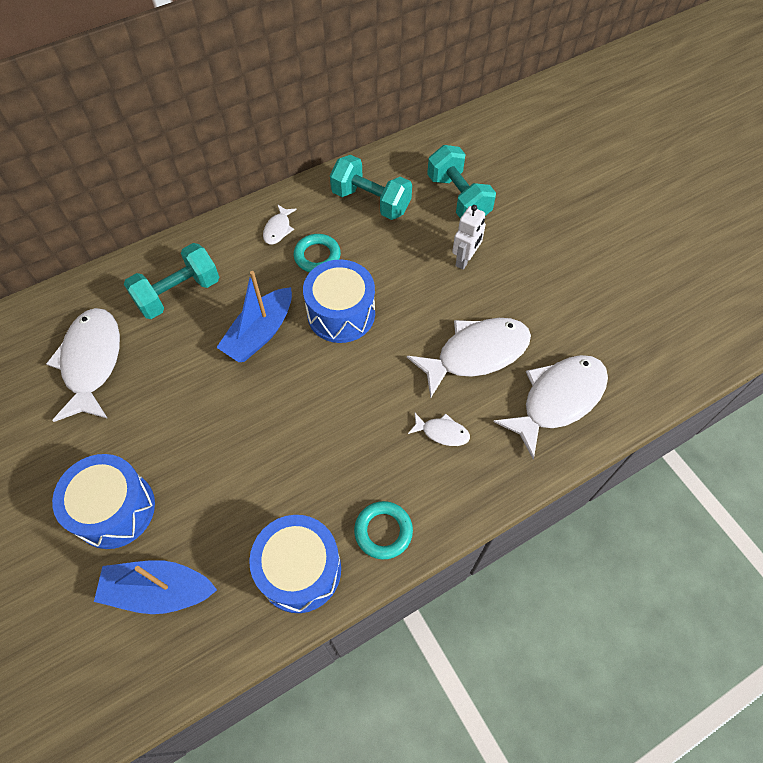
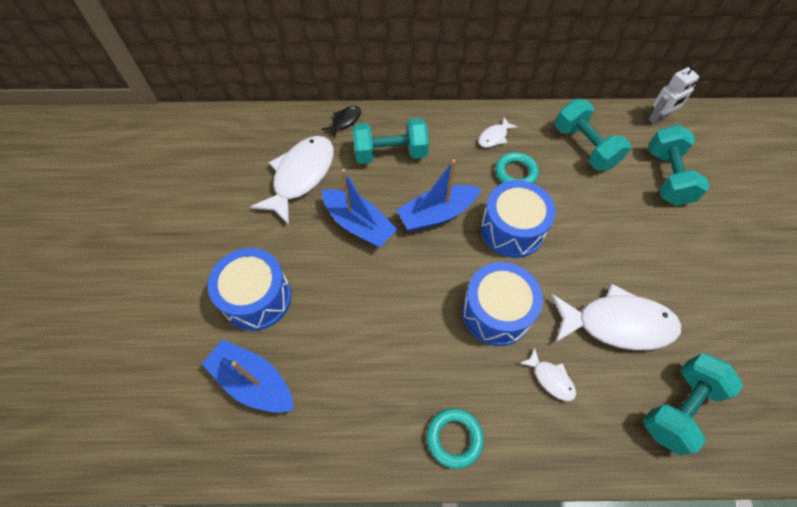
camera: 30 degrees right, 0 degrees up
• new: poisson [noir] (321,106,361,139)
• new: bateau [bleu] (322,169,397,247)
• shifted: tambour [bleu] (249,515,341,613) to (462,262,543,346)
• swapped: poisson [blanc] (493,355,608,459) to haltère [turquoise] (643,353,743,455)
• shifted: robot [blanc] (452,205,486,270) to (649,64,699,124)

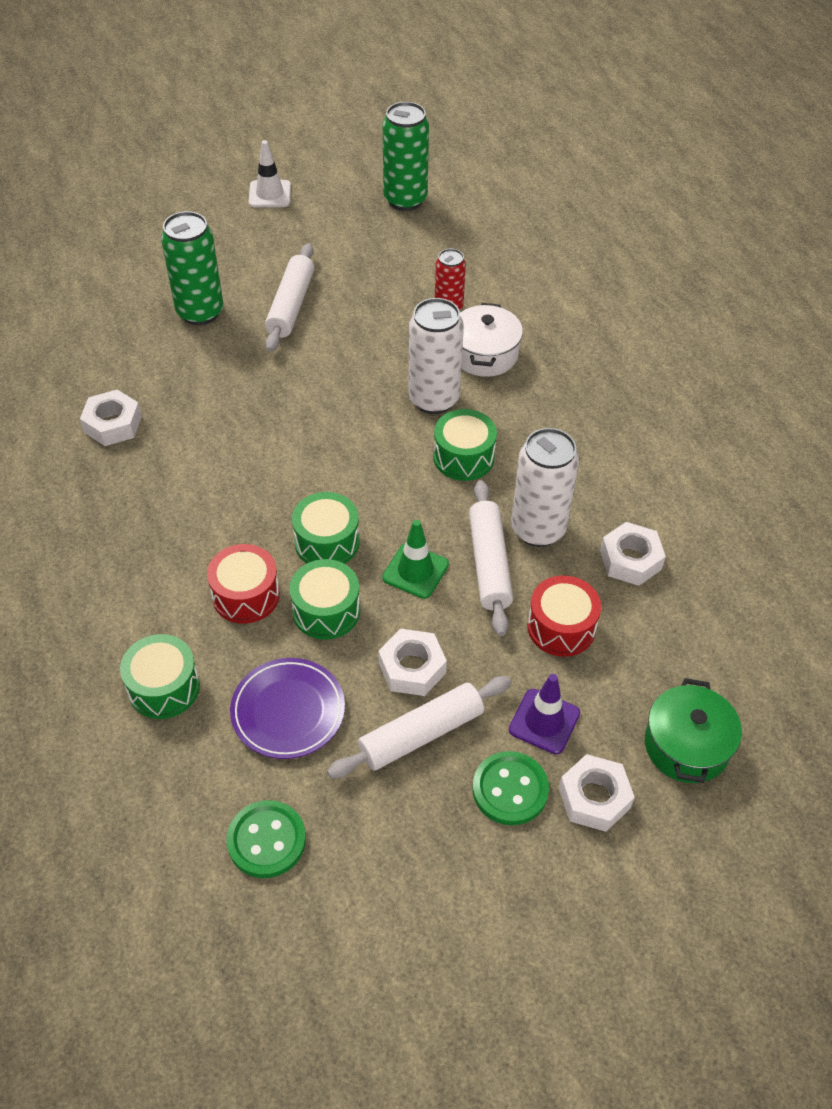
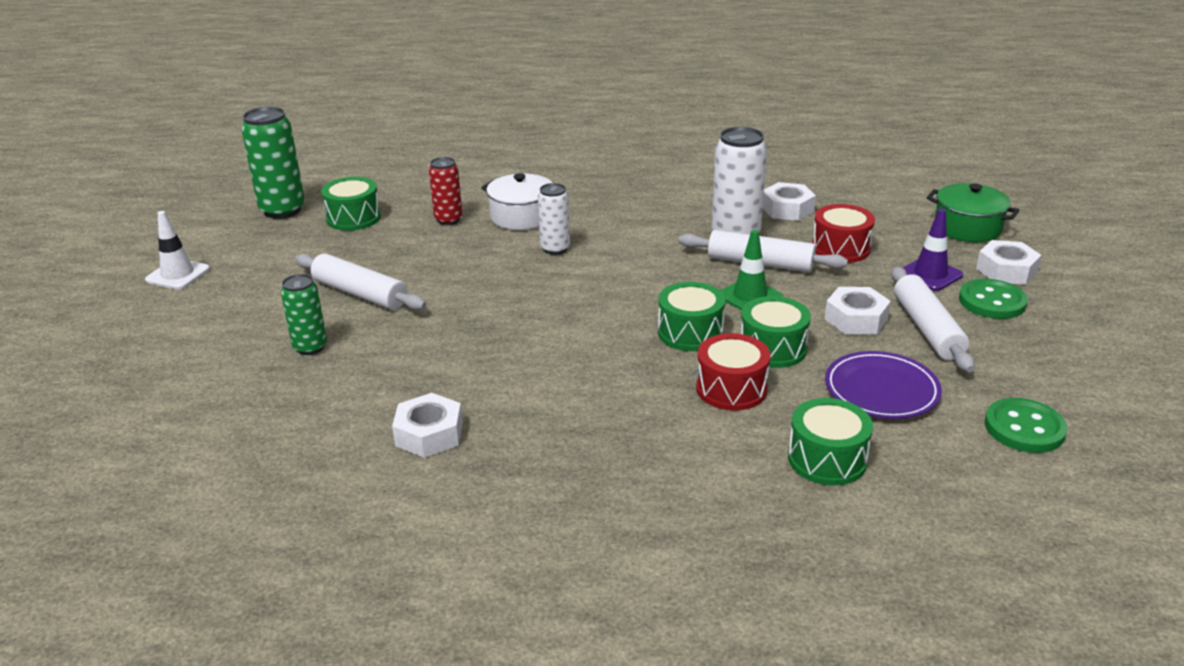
camera: 65 degrees left, 20 degrees down
• scaled: canette [vert] (161,211,223,325) = (281,274,327,355) x0.60
• shifted: tambour [vert] (433,409,497,481) to (321,177,381,231)
• scaled: canette [blanc] (408,298,464,414) = (538,183,570,255) x0.60

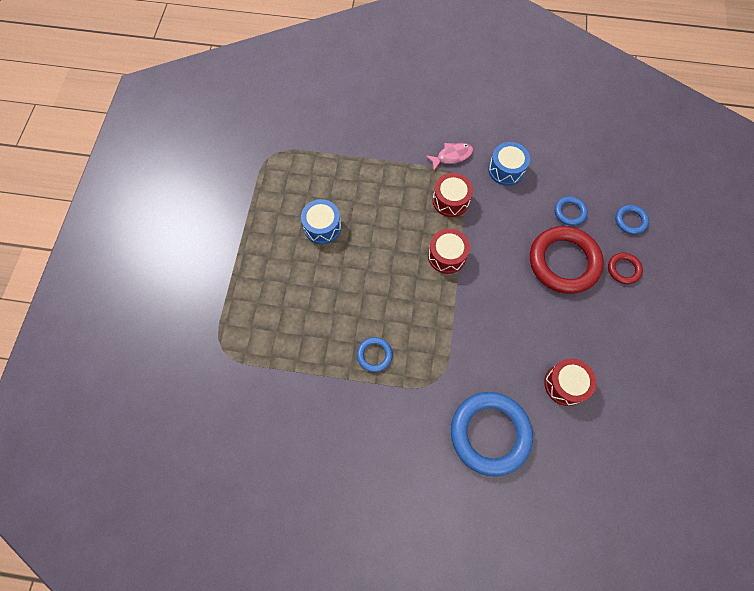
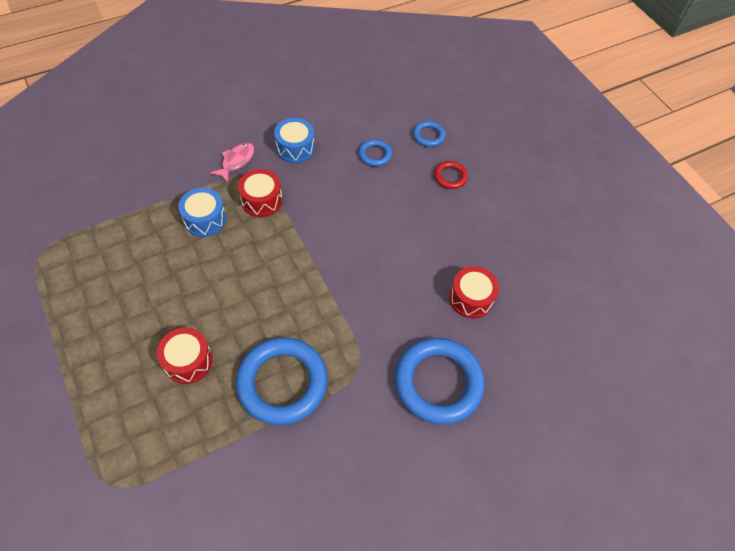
camera: 40 degrees left, 10 degrees down
• shifted: tambour [rouge] (428,228,470,274) to (157,327,213,384)
• shifted: tambour [bleu] (301,199,341,244) to (178,188,226,237)
• scaled: anneau [bleu] (357,337,393,372) = (236,337,328,425) x2.15
• gone: anneau [rouge] (530,226,604,294)

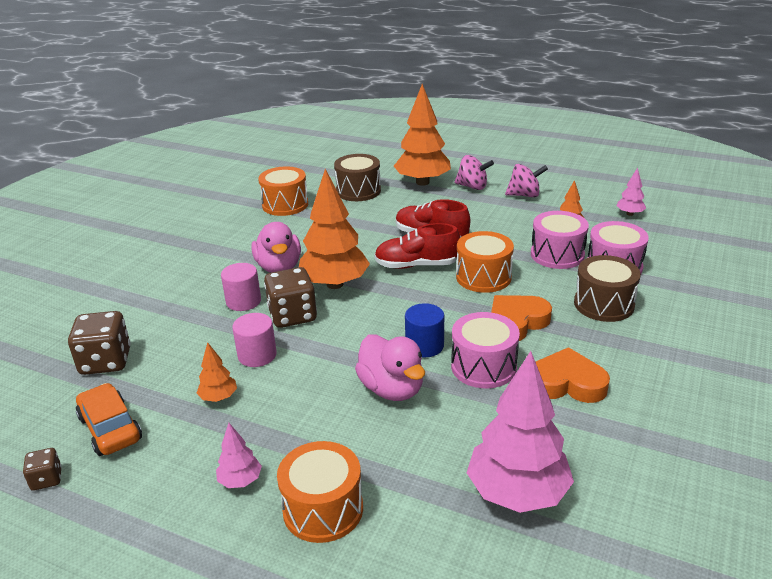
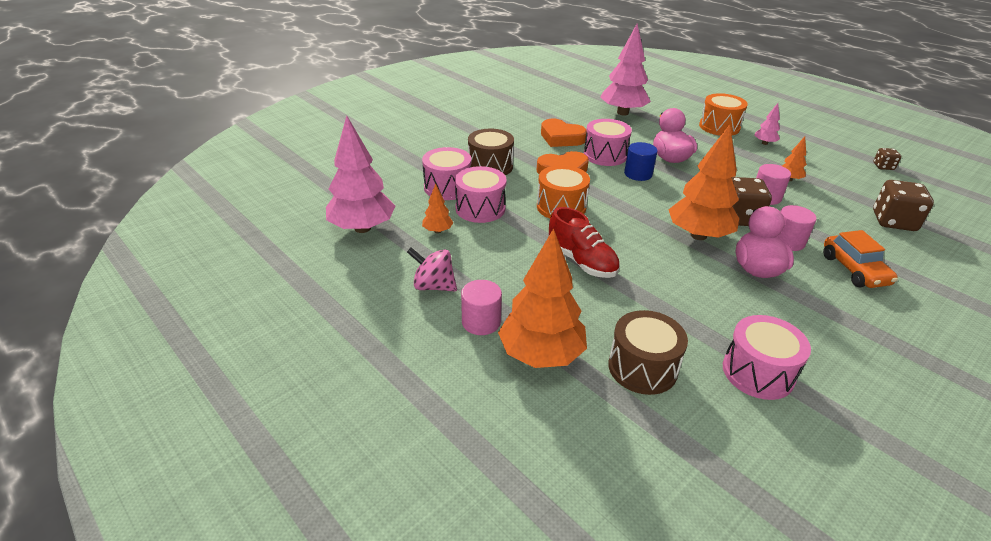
camera: 160 degrees left, 5 degrees up
• scaled: arbre [rose] (616,167,646,216) = (326,116,395,233) x2.19
• swapped: toupie [rose] (454,155,494,190) to cylindre [rose] (461,280,502,335)
• repainted: tambour [orange] (258,166,308,216) to tambour [rose] (723,315,811,400)
• shifted: voiture [orange] (76,383,142,456) to (823,230,898,288)
• gone: chaussure [rouge] (374,223,460,269)

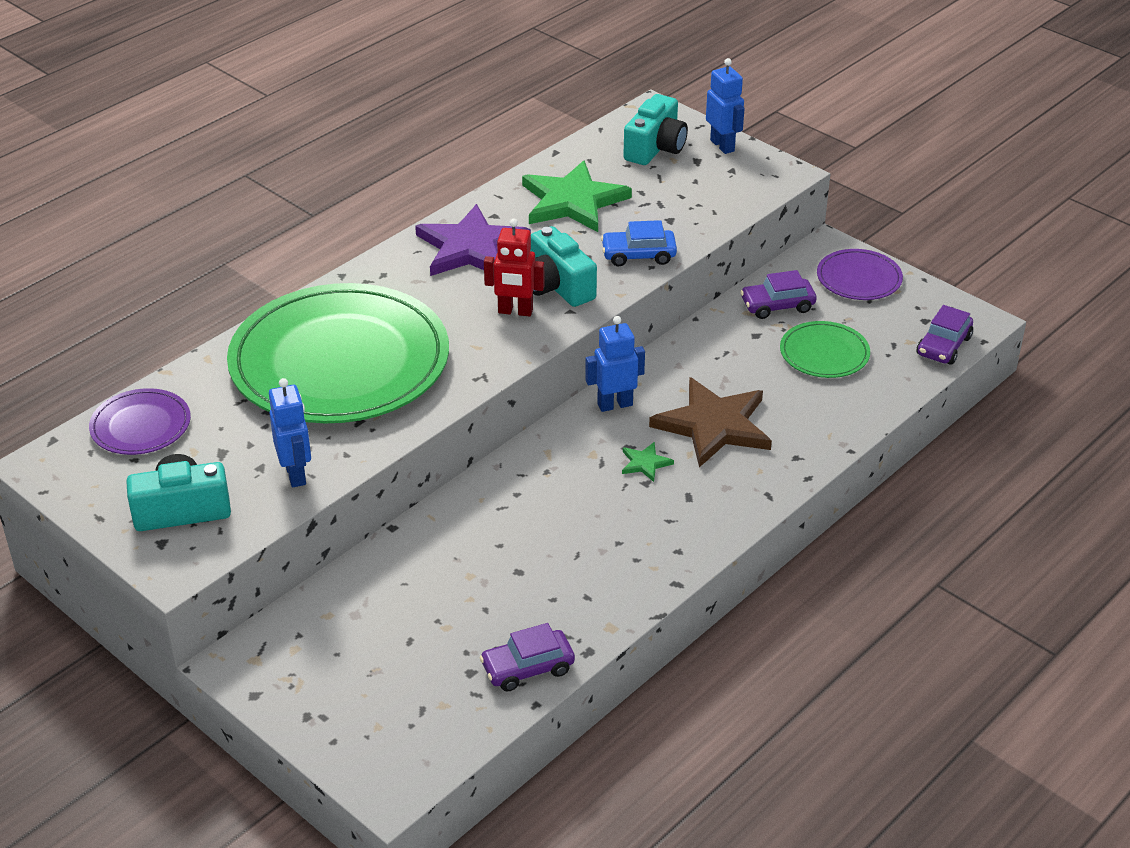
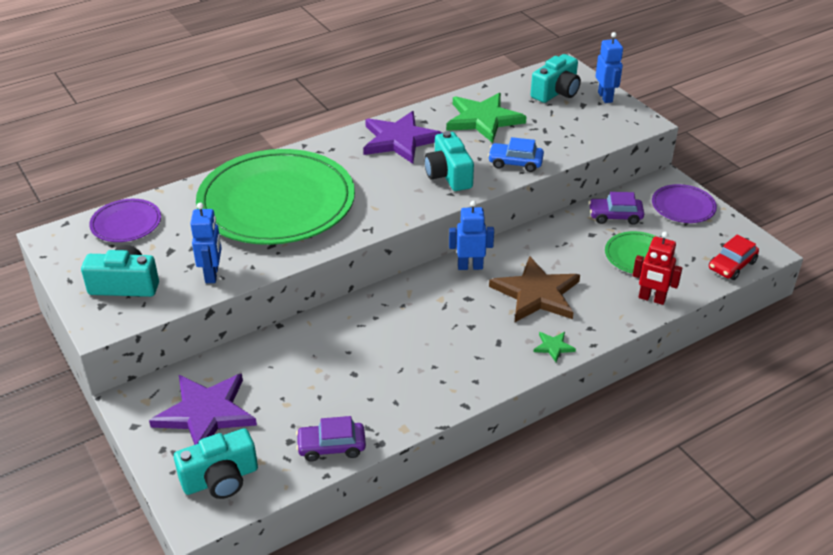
camera: 15 degrees right, 0 degrees up
• new: étoile [violet] (149,373,257,445)
• new: appareil photo [turquoise] (174,428,258,499)
• shifted: étoile [vert] (622,442,674,482) to (533,332,576,362)
• shifted: robot [rouge] (484,219,545,316) to (632,232,682,305)
• repainted: voiture [violet] (917,305,973,365) to voiture [rouge] (709,235,759,280)

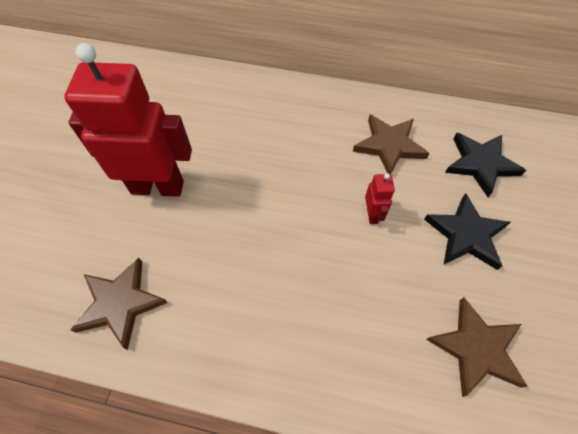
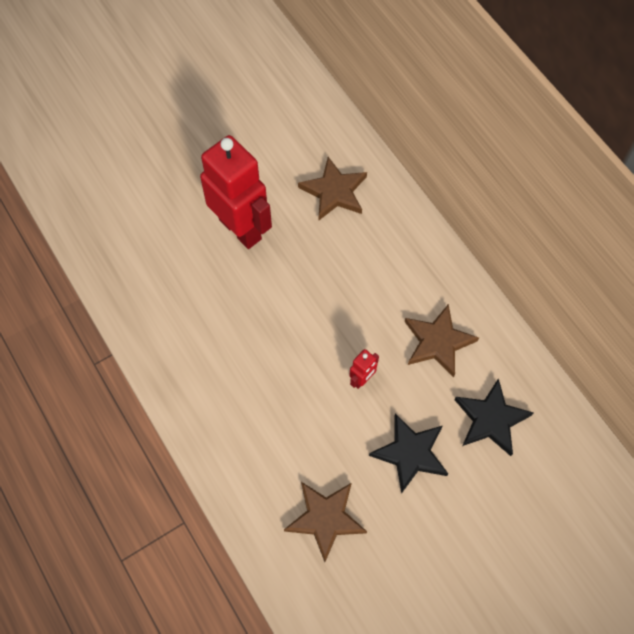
camera: 45 degrees right, 5 degrees up
• shifted: étoile [marron] (70,258,168,350) to (298,157,367,220)

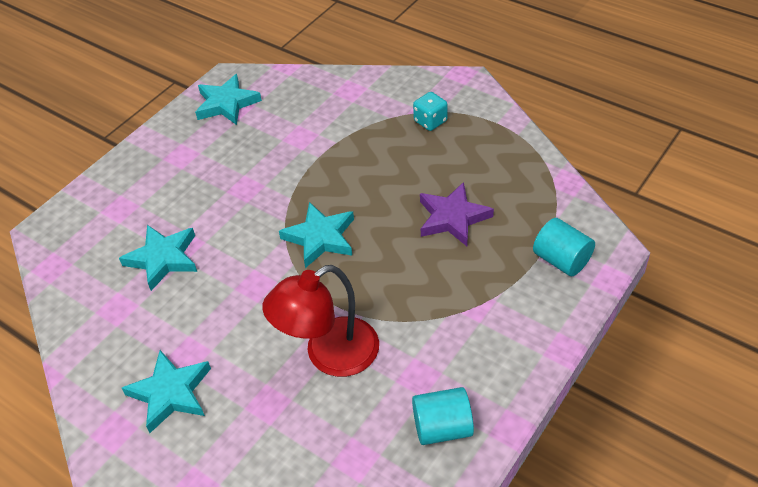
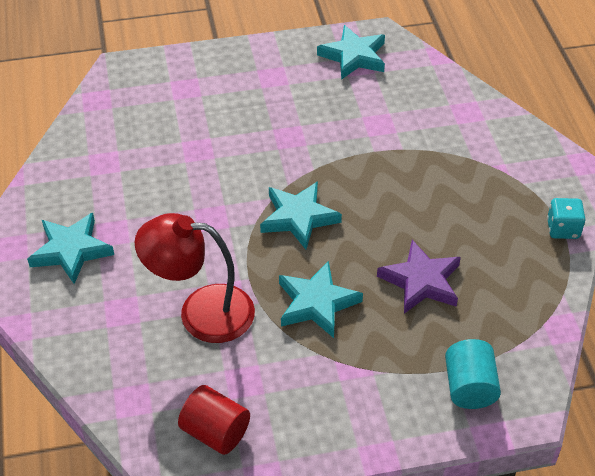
camera: 40 degrees right, 0 degrees up
• repainted: cylindre [turquoise] (412,387,474,445) to cylindre [rouge] (178,385,250,455)
• shifted: étoile [turquoise] (119,225,197,291) to (279,261,363,338)
• shifted: dé [turquoise] (413,92,448,131) to (547,198,585,239)

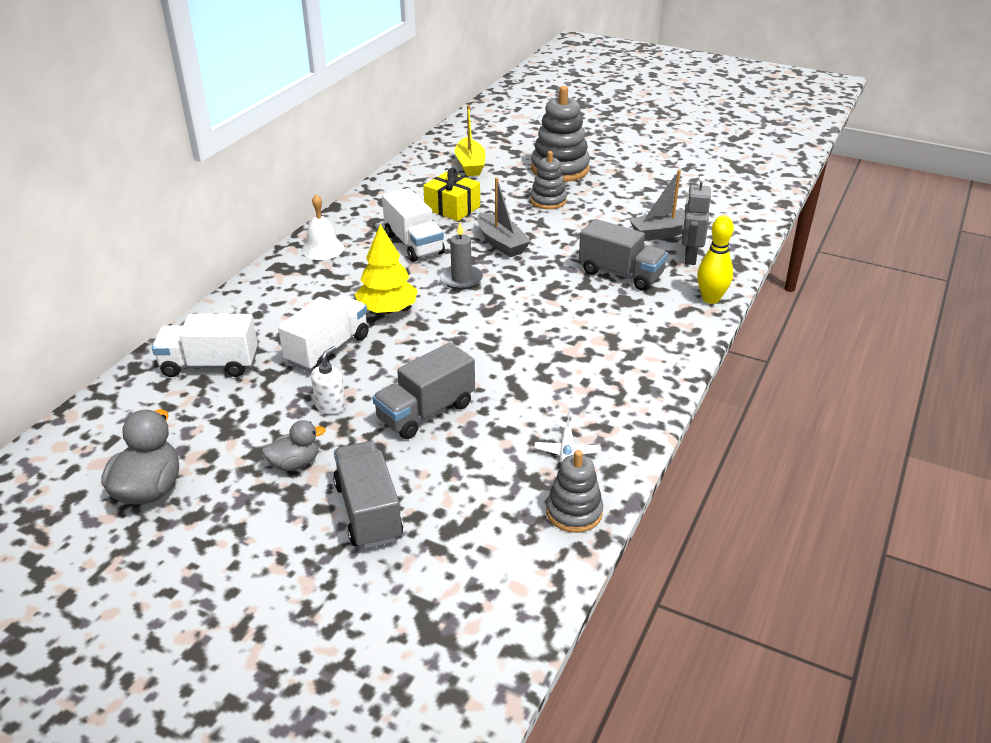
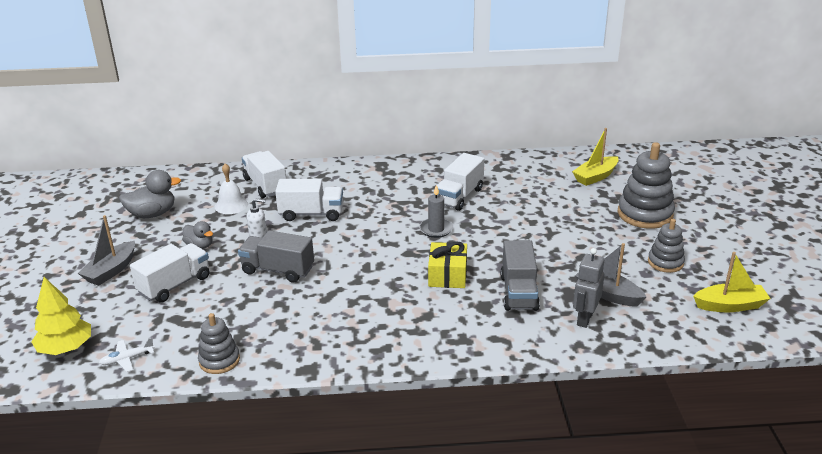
camera: 60 degrees right, 5 degrees down
• shifted: arbre [jaune] (355,224,418,314) to (31,277,91,355)
• shifted: bateau [gris] (477,178,531,257) to (78,215,135,286)
• shifted: avion [blanc] (535,411,600,463) to (99,338,155,372)
• repainted: camion [gris] (333,441,403,549) to camion [blanc] (130,243,210,303)
• shifted: cloche [blanc] (302,194,344,260) to (215,163,248,214)
• shifted: cadeau [jaune] (423,168,480,221) to (428,241,467,288)
• rotated: robot [gris] (682,176,711,265) = (573,248,604,328) 45 degrees counterclockwise
• shifted: jouet à empiler [gris] (530,151,567,209) to (648,219,685,273)
• new: bateau [jaune] (693,252,771,312)
• gone: quille [jaune] (697,215,734,304)

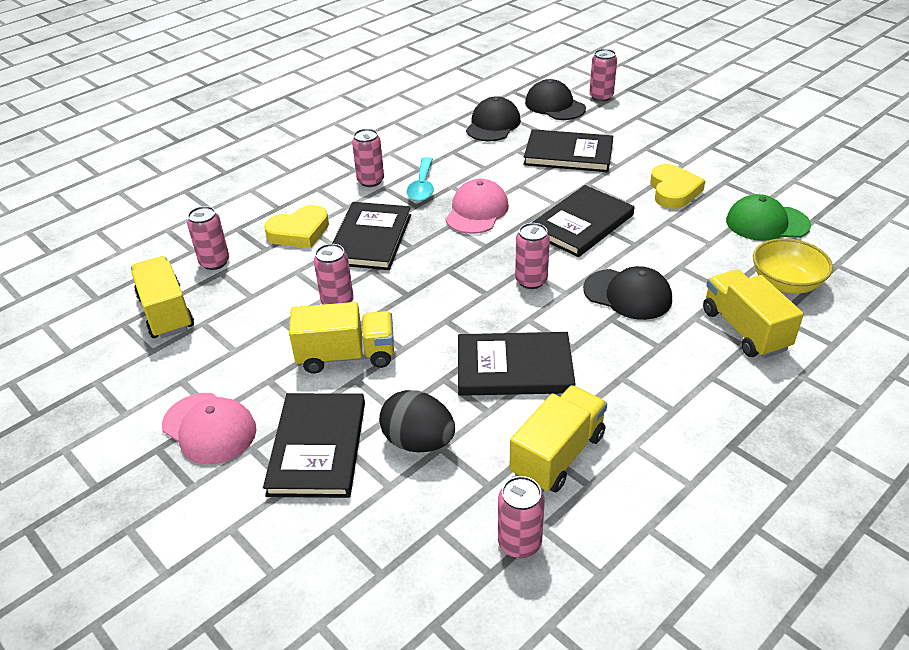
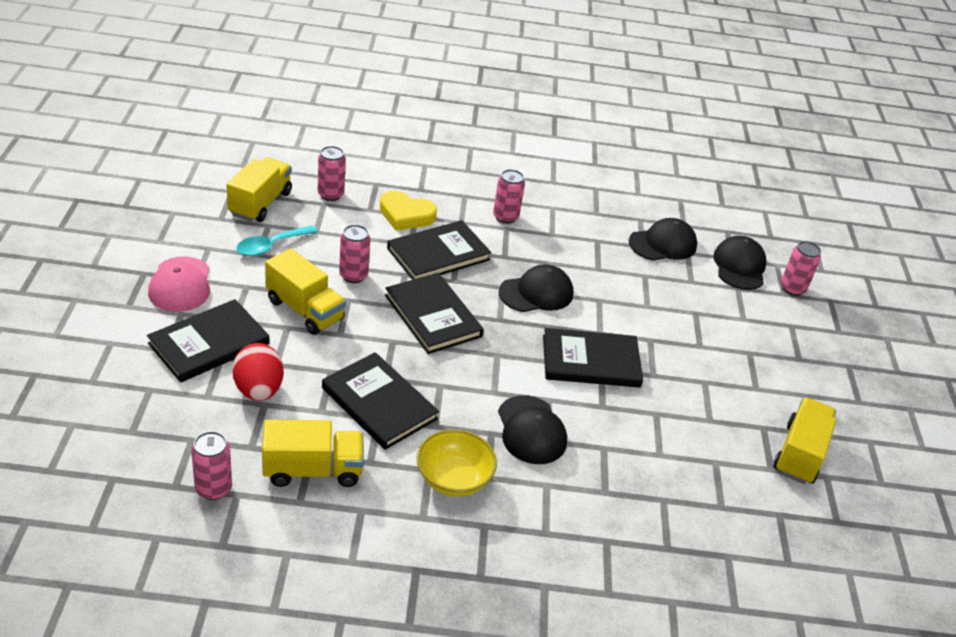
camera: 40 degrees right, 0 degrees up
• repainted: œuf [noir] (379,390,455,453) to œuf [rouge] (232,343,284,401)
• shifted: cuillère [turquoise] (407,157,434,202) to (236,225,318,256)
• shifted: livre [noir] (523,129,613,172) to (385,273,484,354)
• shifted: bol [jaune] (753,238,833,293) to (416,429,497,497)
• repainted: casquette [rose] (445,179,509,234) to casquette [noir] (499,264,573,312)
• shifted: camion [jaune] (703,269,804,358) to (773,397,836,484)
• gone: canette [rose] (515,223,550,289)
• gone: cœur [jaune] (650,164,706,209)
• gone: casquette [vert] (726,194,811,241)

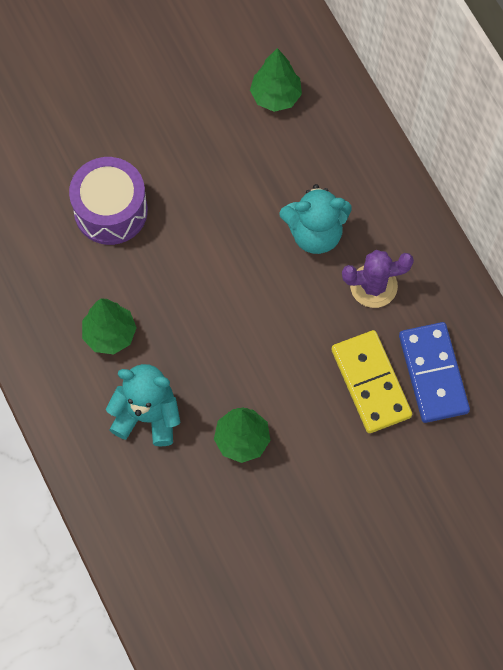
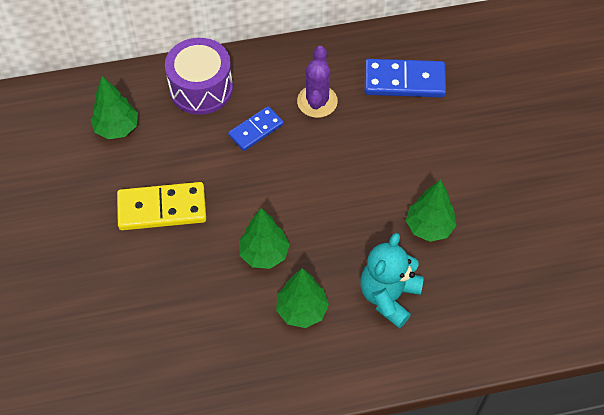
camera: 75 degrees left, 10 degrees down
• shifted: domino [jaune] (332,330,412,433) to (117,182,206,230)
• shifted: tambour [violet] (69,157,148,245) to (165,38,233,115)
• swapped: ours en peluche [turquoise] (280,184,352,254) to domino [bleu] (228,106,284,151)
• new: arbre [vert] (239,208,290,269)

